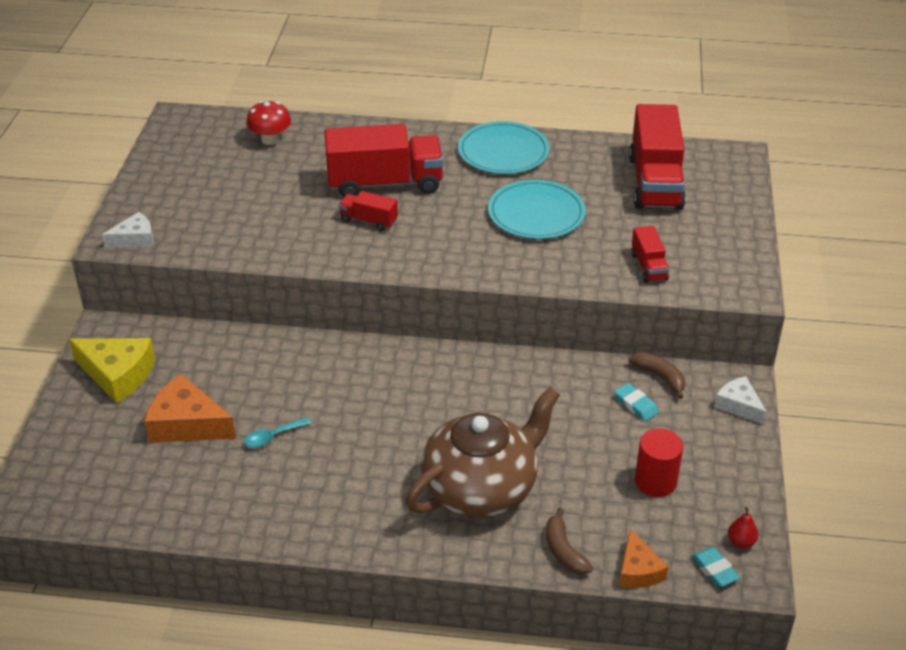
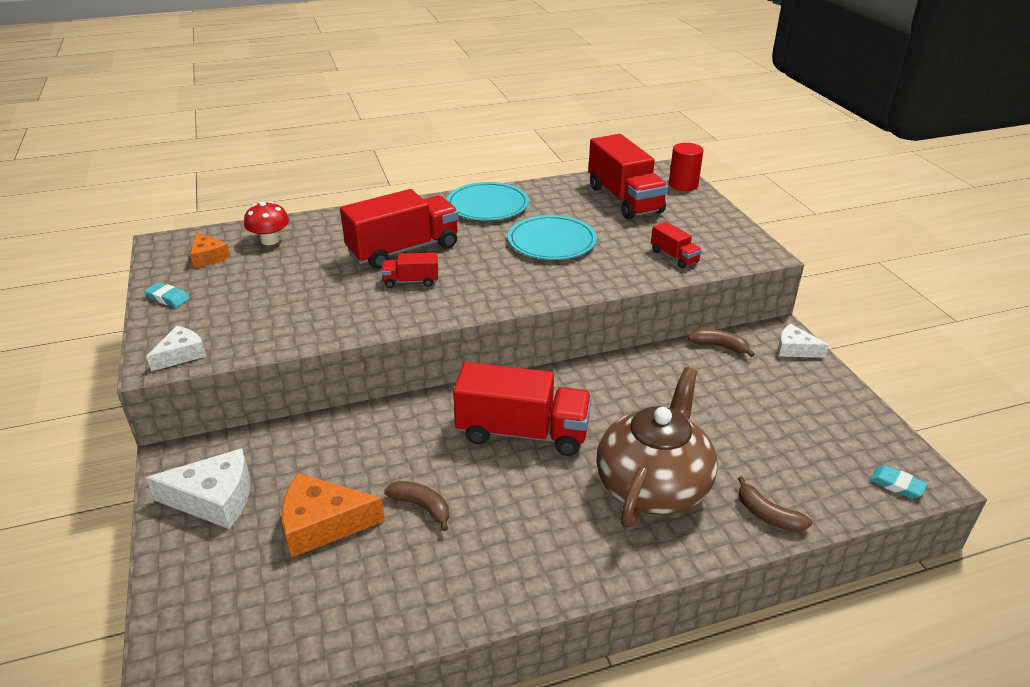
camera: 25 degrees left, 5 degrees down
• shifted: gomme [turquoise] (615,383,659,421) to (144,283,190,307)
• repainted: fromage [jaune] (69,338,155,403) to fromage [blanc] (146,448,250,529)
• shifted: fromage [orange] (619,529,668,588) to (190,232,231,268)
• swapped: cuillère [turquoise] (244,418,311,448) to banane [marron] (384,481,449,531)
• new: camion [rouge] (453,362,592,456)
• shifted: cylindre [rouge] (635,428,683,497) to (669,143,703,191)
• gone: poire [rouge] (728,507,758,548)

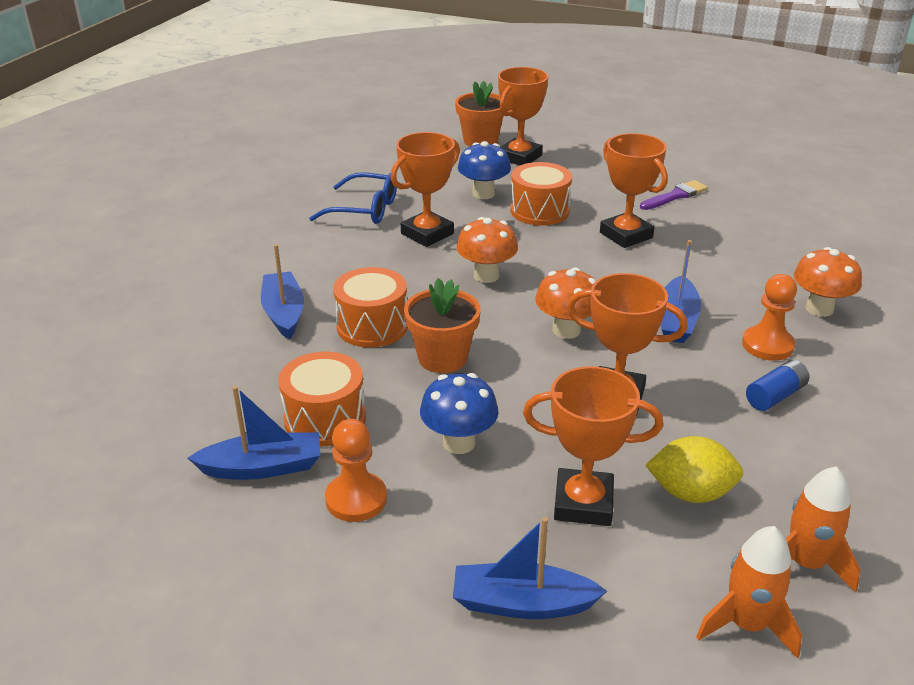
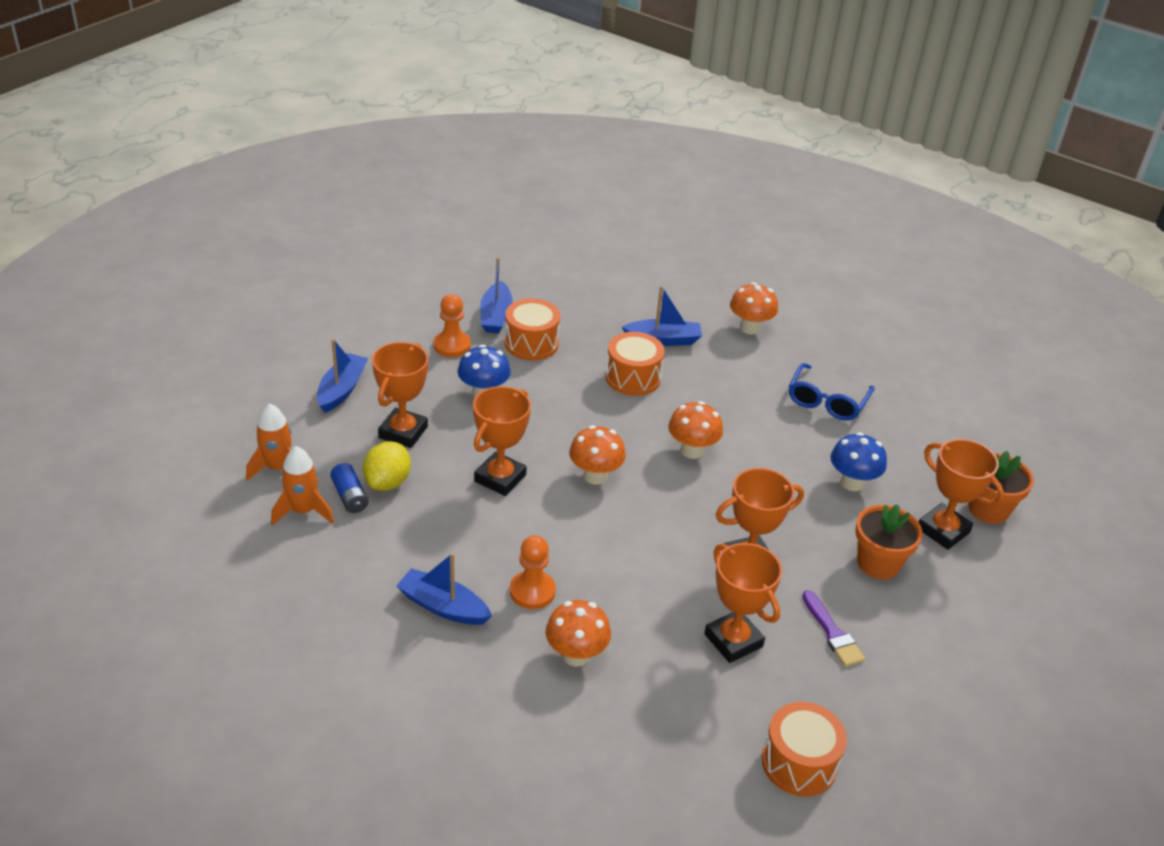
camera: 100 degrees right, 5 degrees up
• shifted: pile [bleu] (746,360,809,411) to (330,463,368,513)
• shifted: bateau [bleu] (661,240,701,343) to (397,553,492,625)
• shifted: trophée [orange] (390,132,460,247) to (704,543,782,663)
• new: champignon [orange] (730,282,778,334)
• shifted: tambour [orange] (510,162,572,225) to (762,702,847,797)
• shifted: pot de fleurs [orange] (404,278,481,373) to (855,504,923,579)

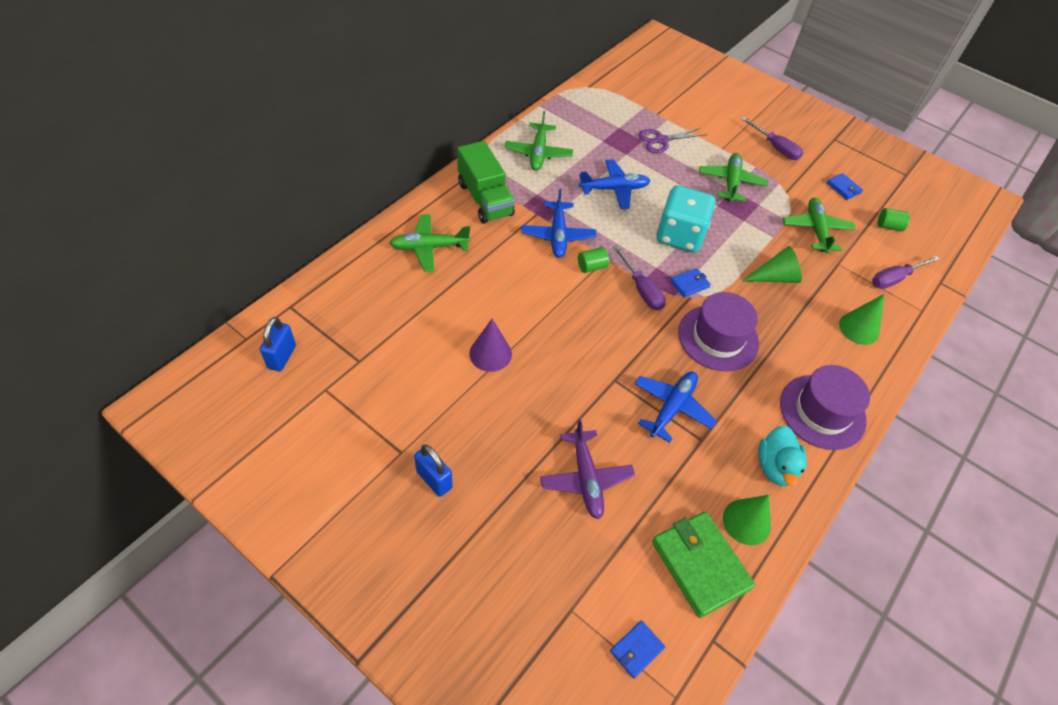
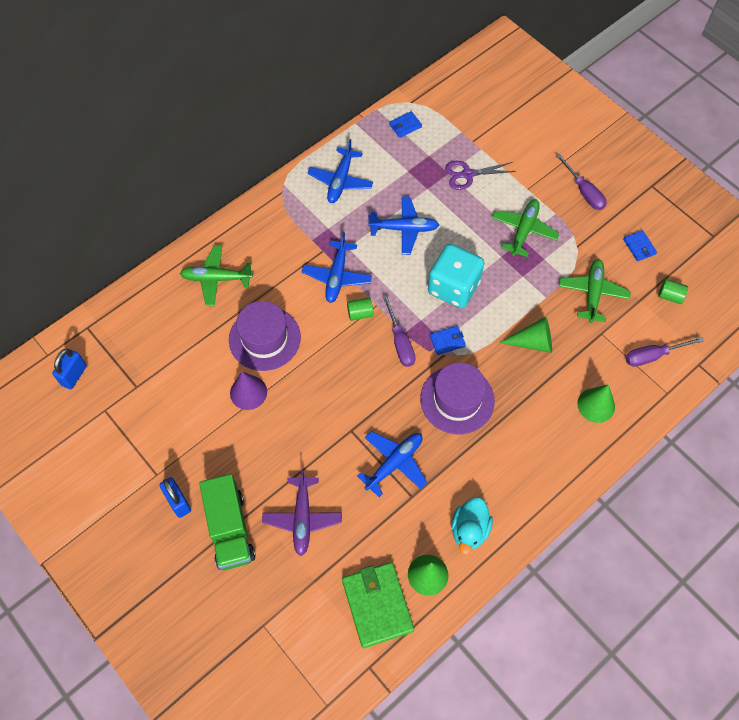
camera: 15 degrees right, 10 degrees up
• shifted: camion [vert] (457,141,515,224) to (199,474,256,570)
• shifted: chapeau [violet] (780,365,870,450) to (229,301,301,371)
• repainted: avion [vert] (505,111,573,171) to avion [bleu] (307,139,373,203)
• shifted: portefeuille [bleu] (610,620,665,679) to (389,111,422,138)

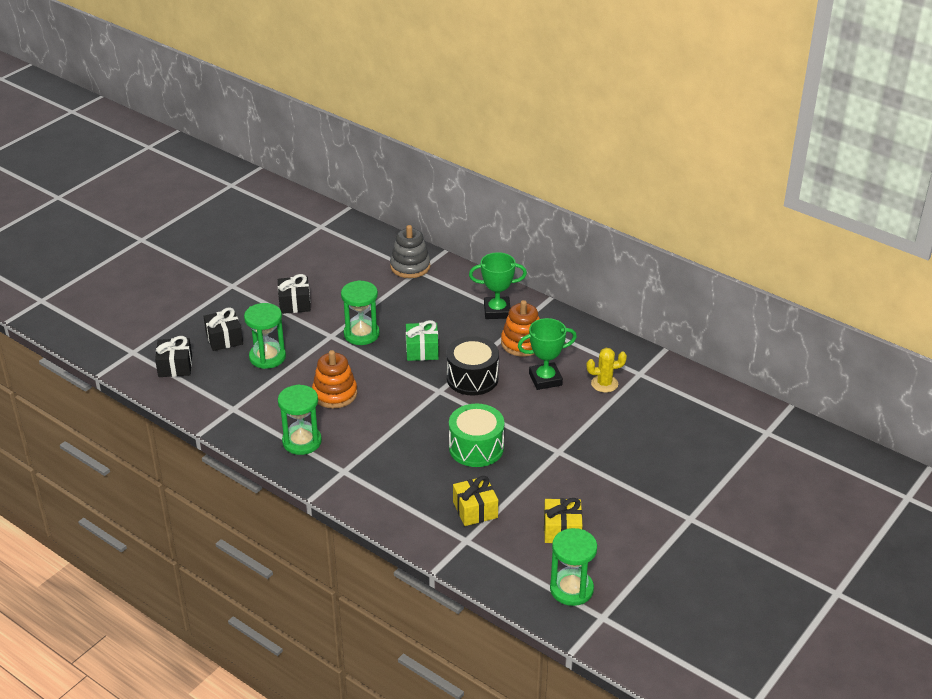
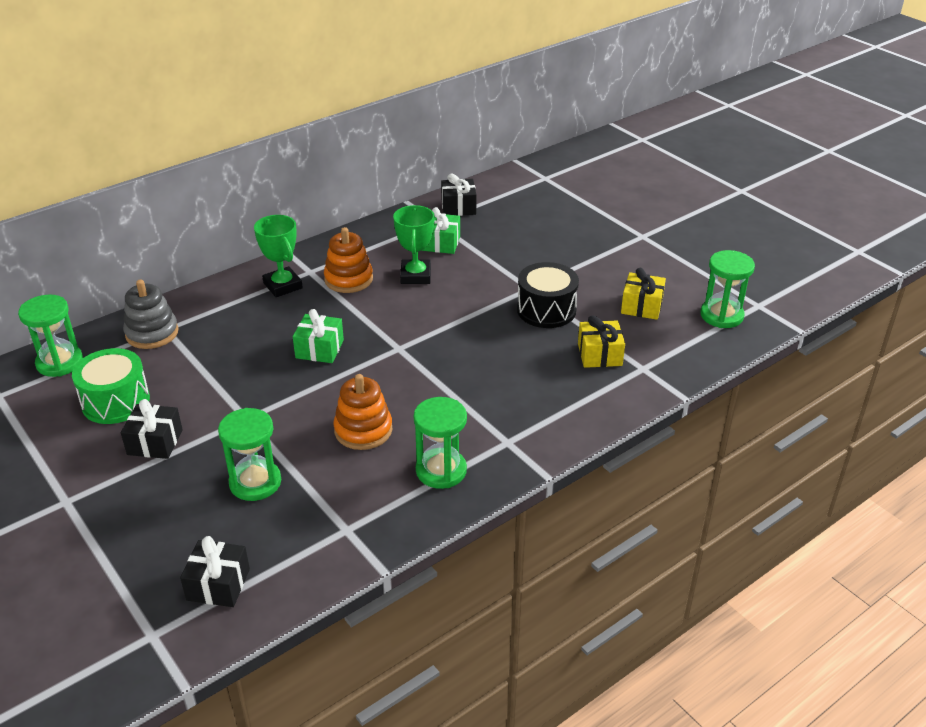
camera: 75 degrees left, 0 degrees up
• shifted: sablier [vert] (341,280,380,345) to (18,295,83,377)
• shifted: tambour [vert] (449,404,504,467) to (72,348,150,424)
• rotated: trophée [vert] (469,252,527,319) = (254,215,303,297) 45 degrees counterclockwise
• swapped: cactus [jaune] (586,348,627,393) to cadeau [vert] (421,207,460,254)
• shifted: cadeau [noir] (203,307,243,351) to (441,173,477,216)
• shifted: tambour [noir] (446,336,499,396) to (517,262,579,328)

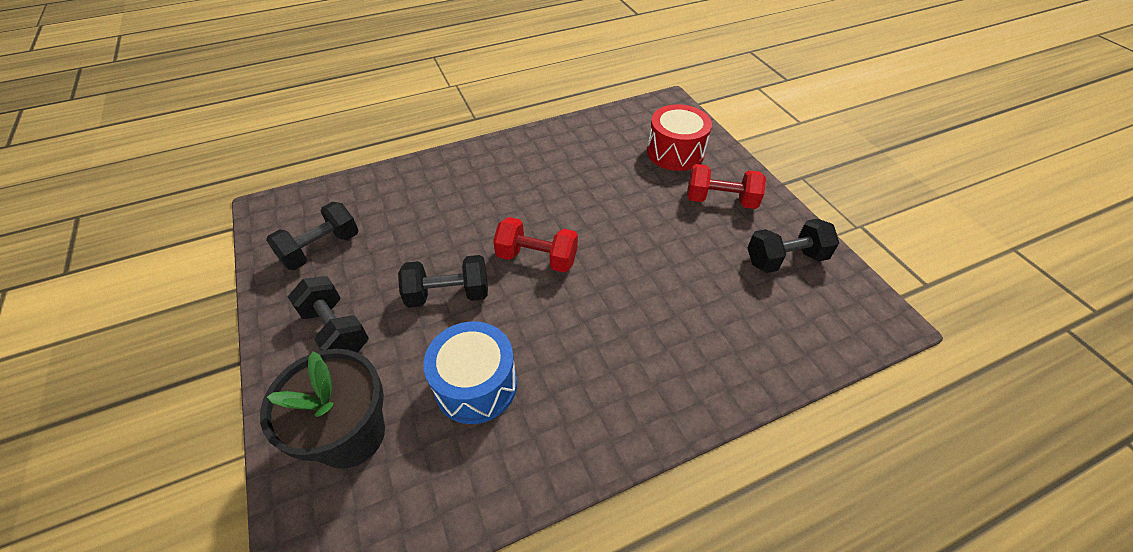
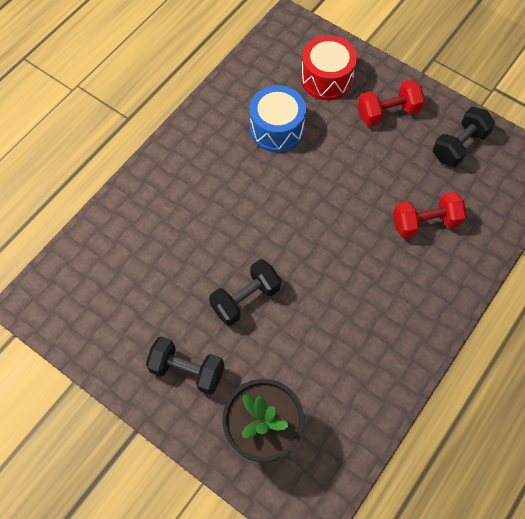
camera: 30 degrees left, 15 degrees up
• shifted: tambour [bleu] (423,322,517,424) to (249,85,306,152)
• shifted: haltère [rouge] (493,217,578,273) to (393,191,467,239)
• gone: haltère [noir] (266,202,359,270)

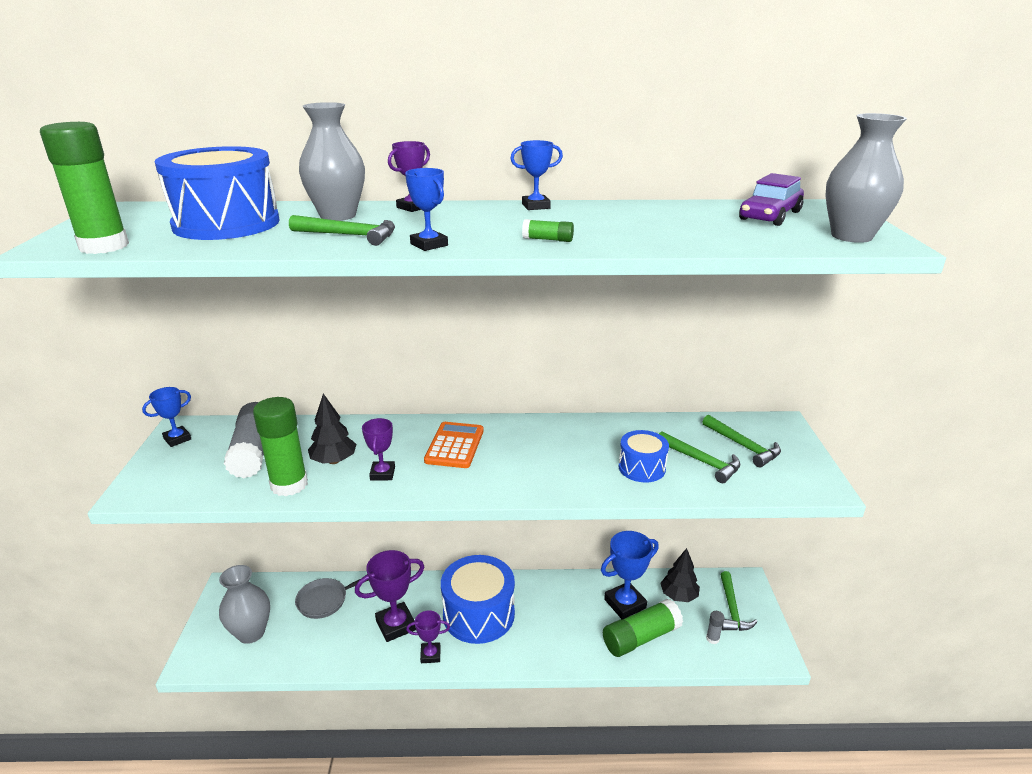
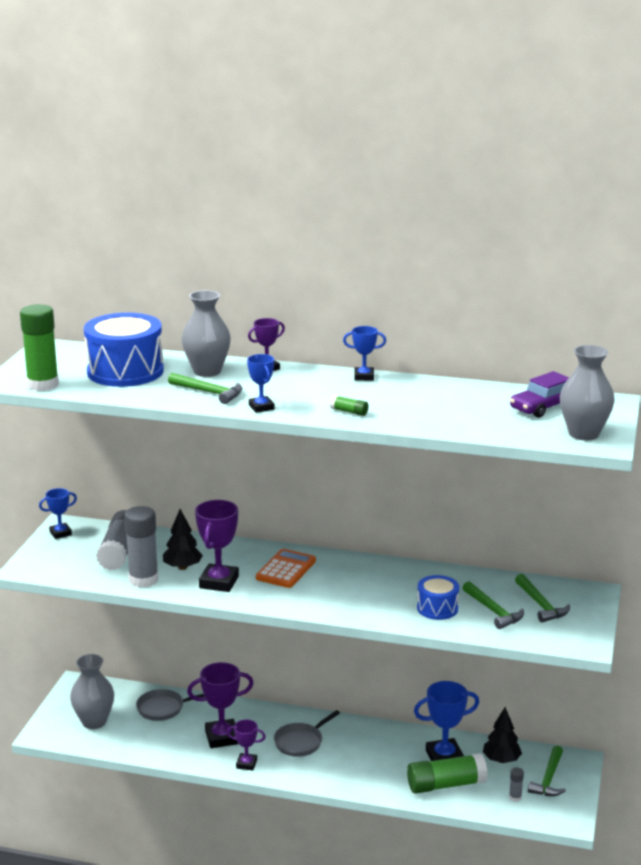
camera: 15 degrees right, 5 degrees down
• repainted: bâton de colle [vert] (253,397,308,496) to bâton de colle [gris] (124,506,159,588)
• scaled: trophée [violet] (362,418,395,481) = (195,500,239,592) x1.72
• swapped: tambour [bleu] (441,555,515,644) to poêle [gris] (274,710,340,757)

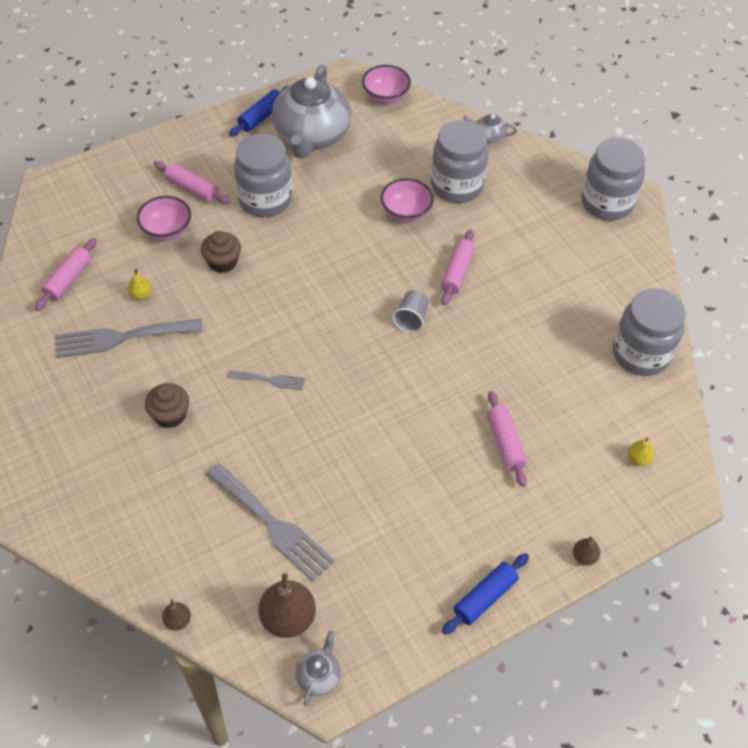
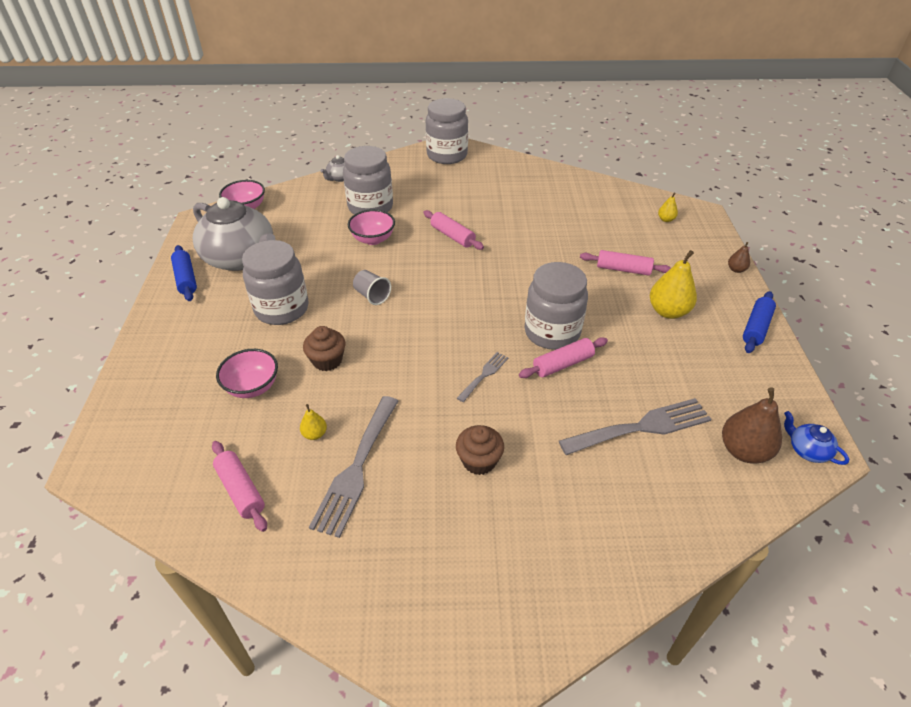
camera: 60 degrees left, 10 degrees down
• shifted: gobelet [gris] (392,290,429,332) to (353,270,391,305)
• shifted: rouleau à pâtisserie [rose] (153,161,230,204) to (519,337,608,378)
• shifted: bocal [gris] (613,288,686,376) to (524,262,588,350)
• new: poire [jaune] (650,250,697,319)
• rotated: rouleau à pâtisserie [bleu] (442,553,529,635) = (743,291,776,353) 45 degrees clockwise
• repainted: théière [gris] (295,631,341,706) to théière [bleu] (784,411,849,465)
• gone: poire [marron] (162,599,191,631)

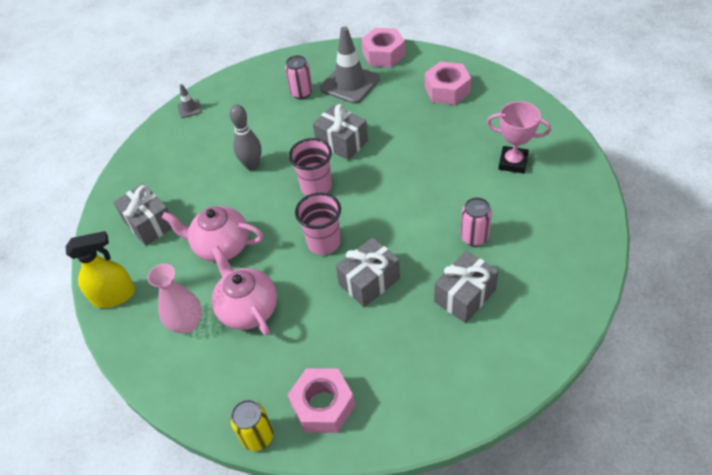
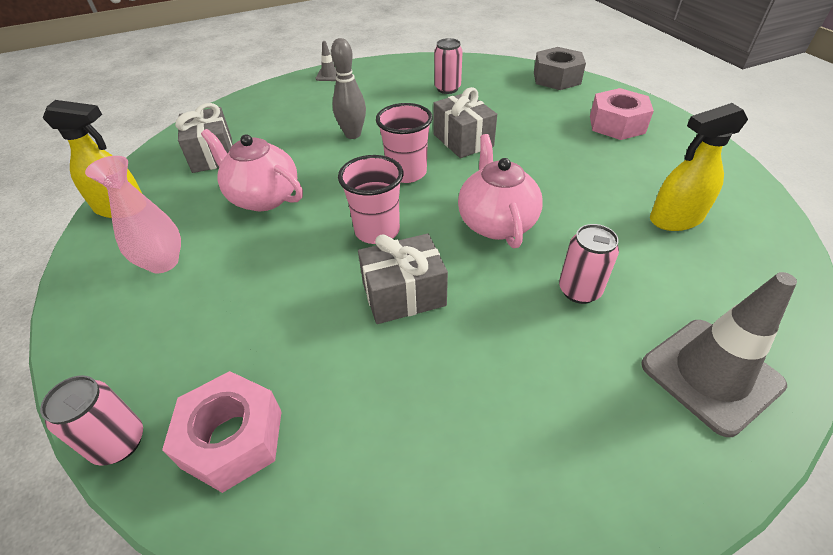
camera: 20 degrees right, 5 degrees down
• repainted: canette [jaune] (230,400,273,451) to canette [rose] (40,375,143,466)
• shifted: théière [rose] (212,246,277,336) to (458,134,543,248)
• repainted: écrou [rose] (361,28,405,67) to écrou [gris] (534,47,586,90)
• shifted: cône de chantier [gris] (320,26,380,104) to (641,272,797,437)
• swapped: trophée [rose] (487,101,551,174) to vaporisateur [jaune] (650,103,748,231)
• gone: cadeau [gris] (434,251,499,323)

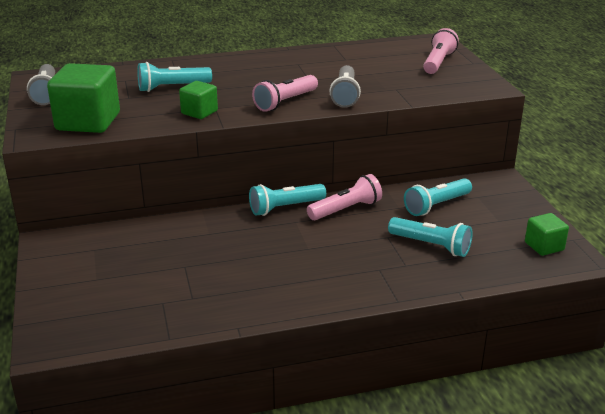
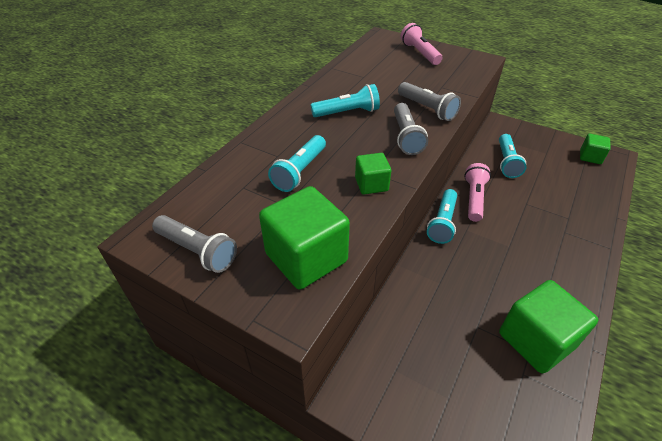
camera: 45 degrees left, 15 degrees up
• shifted: lampe de poche [turquoise] (388,217,473,257) to (311,84,380,117)
• repainted: lampe de poche [rose] (252,75,318,112) to lampe de poche [gris] (394,103,428,155)
• new: cube [vert] (499,280,598,374)

